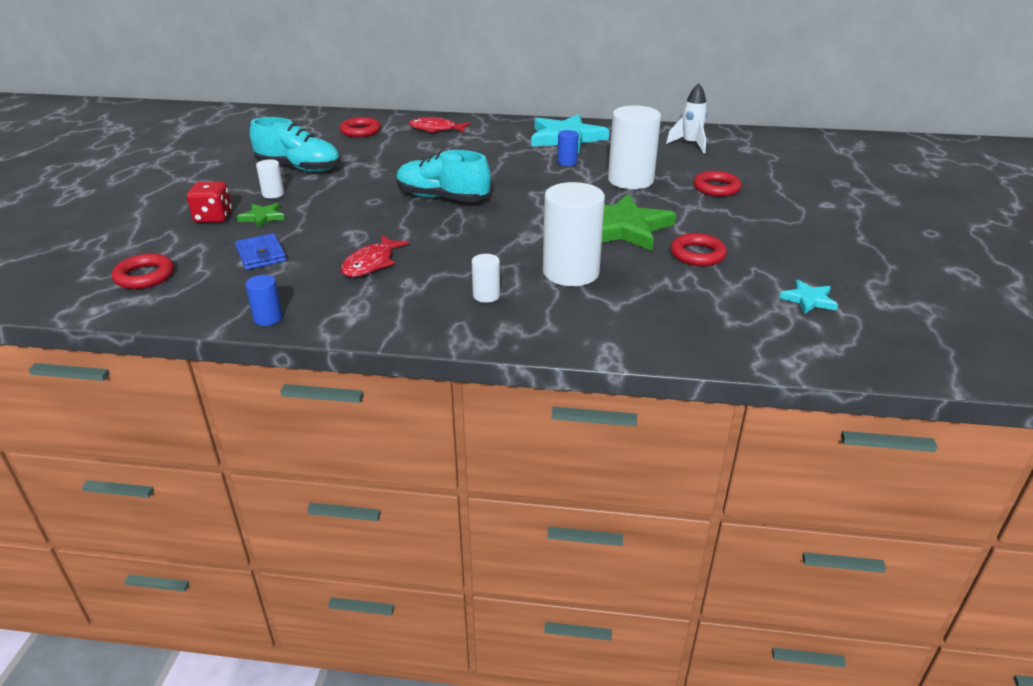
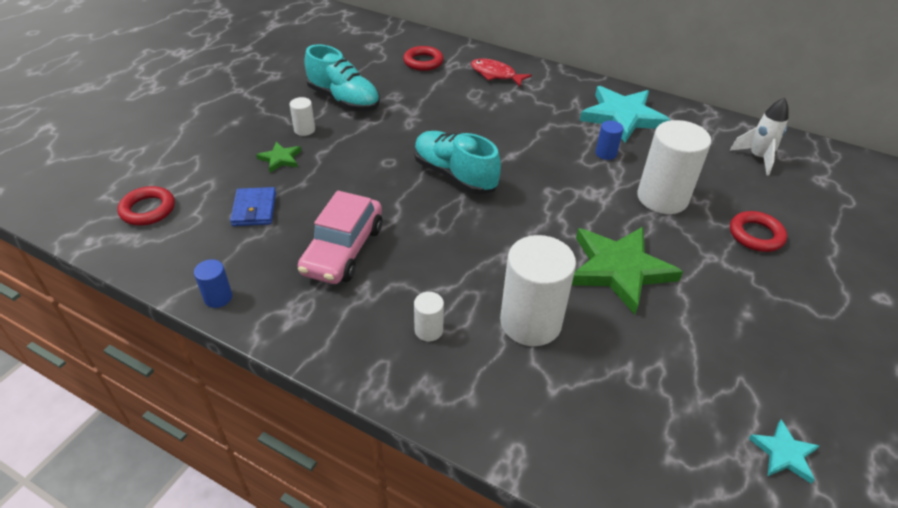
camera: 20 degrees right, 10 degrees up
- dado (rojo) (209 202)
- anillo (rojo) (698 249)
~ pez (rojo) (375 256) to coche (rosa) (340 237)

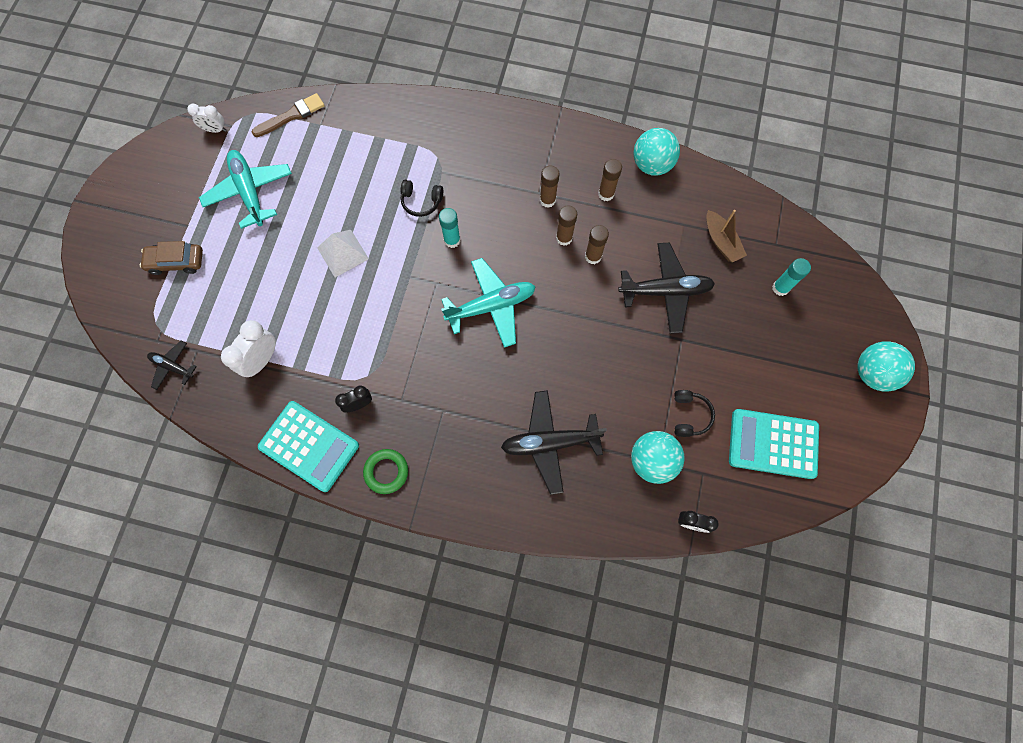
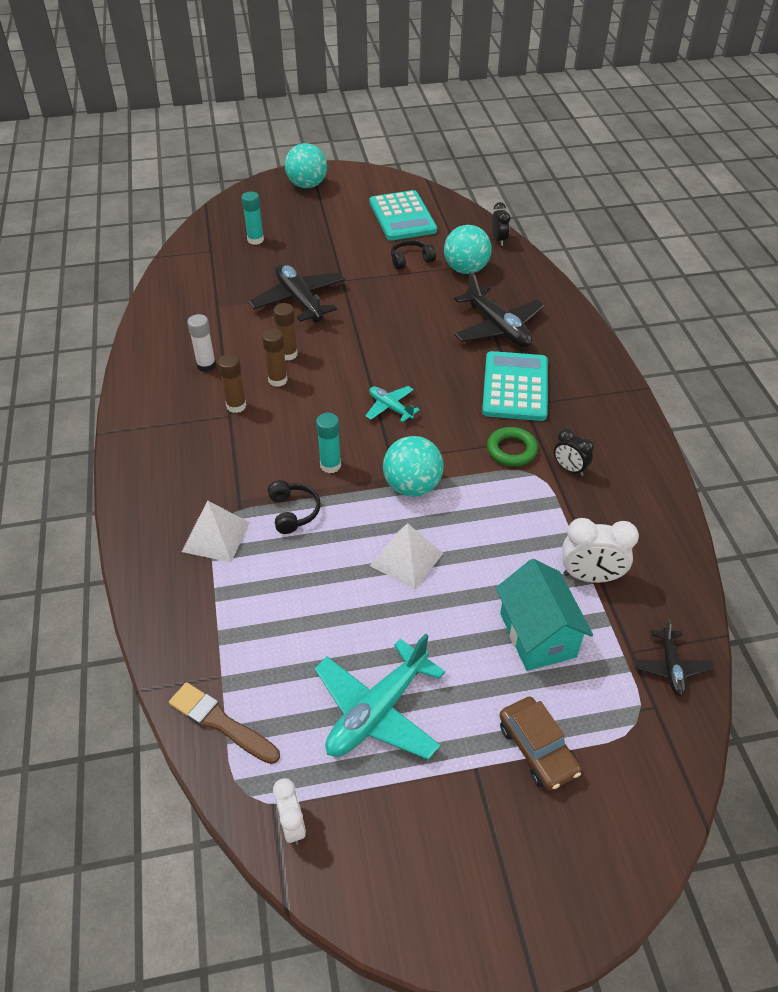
camera: 115 degrees left, 25 degrees down
- barco (marrón) (727 236)
+ pirámide (blanco) (216 531)
+ casa (turquesa) (544 615)
~ calculadora (turquesa) (308 446) to (515 386)
~ anillo (verde) (385 471) to (512 446)
~ pelota (turquesa) (657 152) to (413 466)
~ barra de pegamento (marrón) (610 180) to barra de pegamento (blanco) (201 343)
~ avión (turquesa) (488 303) = (392 404) x0.54

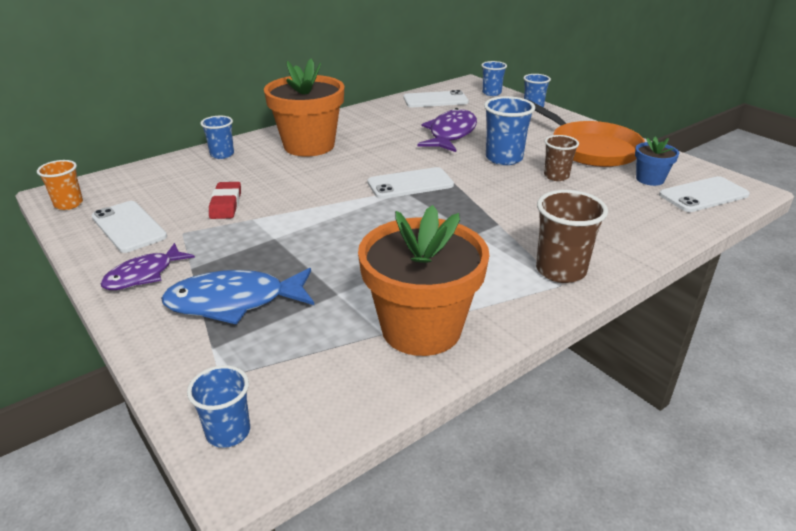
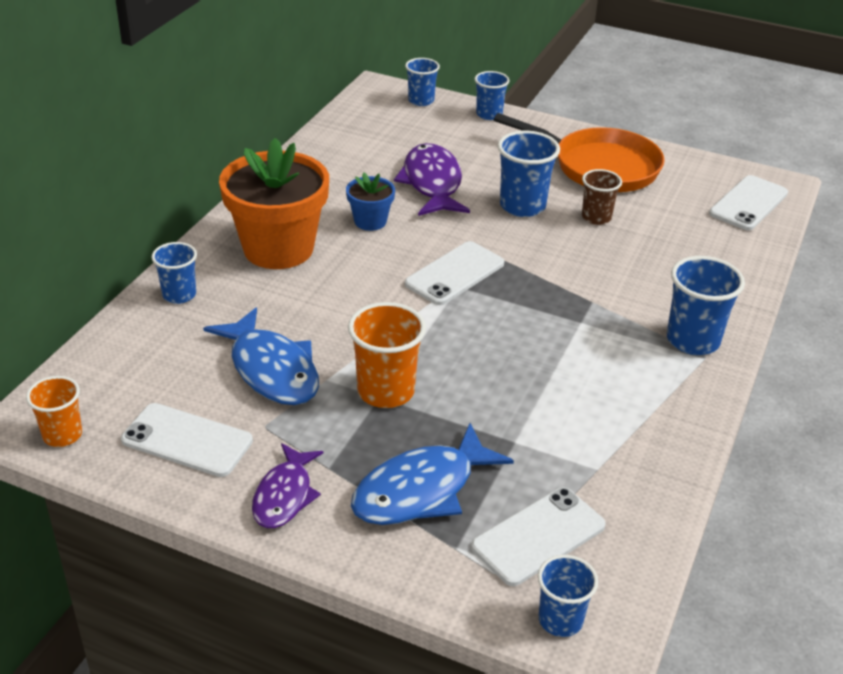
camera: 30 degrees left, 5 degrees up
- maceta (naranja) (424 280)
+ vaso (naranja) (387 355)
~ móvil (blanco) (436 98) to (538 536)
~ maceta (azul) (657 161) to (370 202)
~ goma de borrar (rojo) (225 200) to pez (azul) (261 356)
~ vaso (marrón) (572 236) to vaso (azul) (706 305)

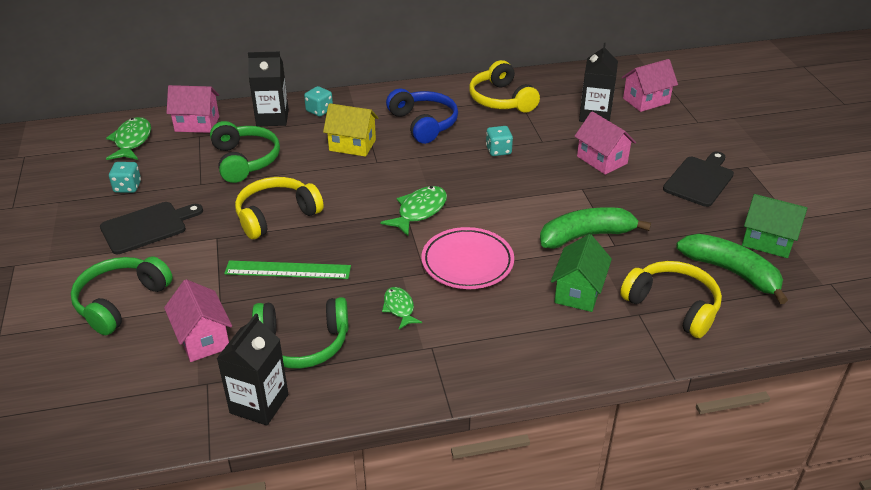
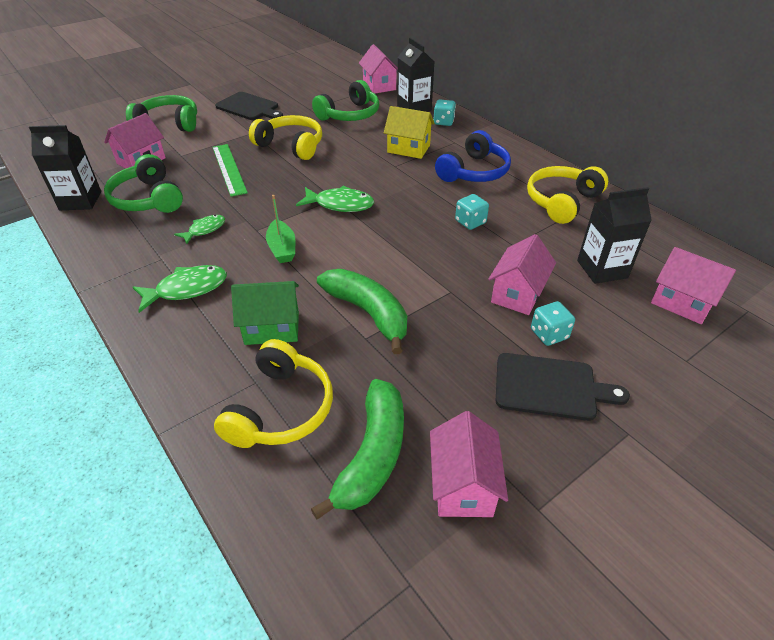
camera: 65 degrees right, 5 degrees up
~ pez (verde) (128 138) to (180 289)
~ dado (turquesa) (125 177) to (553 323)
~ plato (rosa) (467 258) to barco (verde) (280 229)
~ casa (verde) (774 226) to casa (rosa) (469 464)
~ casa (amarillo) (351 130) = (409 132) 60 degrees counterclockwise

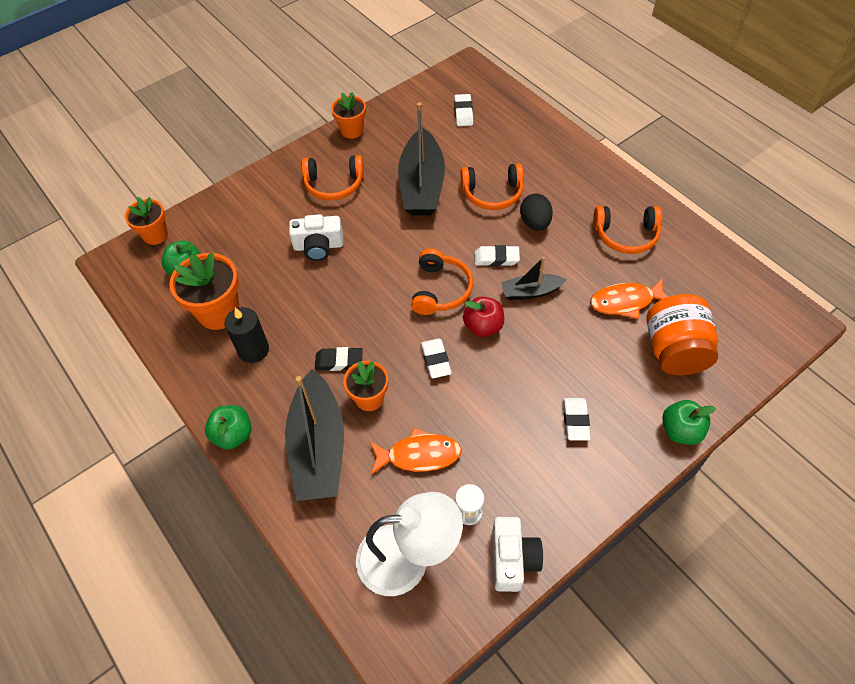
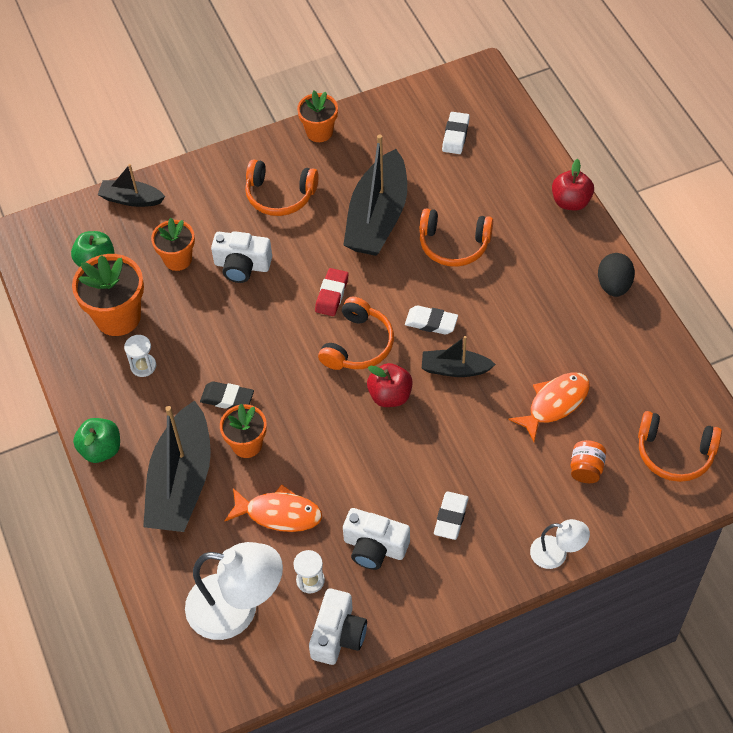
camera: 15 degrees right, 0 degrees up
- goma de borrar (blanco) (436 358)
+ barco (negro) (131 185)
+ goma de borrar (rojo) (331 292)
+ cámara (blanco) (376 539)
+ manzana (rojo) (573 185)
~ maceta (naranja) (146 221) to (173 244)
~ huevo (negro) (536 212) to (616 275)
~ auriculares (naranja) (627 230) to (680 446)
~ vela (negro) (246 335) to reloj de arena (blanco) (140 356)
~ manzana (verde) (689 422) to lámpara (blanco) (560 544)
~ pez (naranja) (629 299) = (549 407) 135 degrees clockwise
~ tarro (naranja) (682 335) = (588 461) x0.49

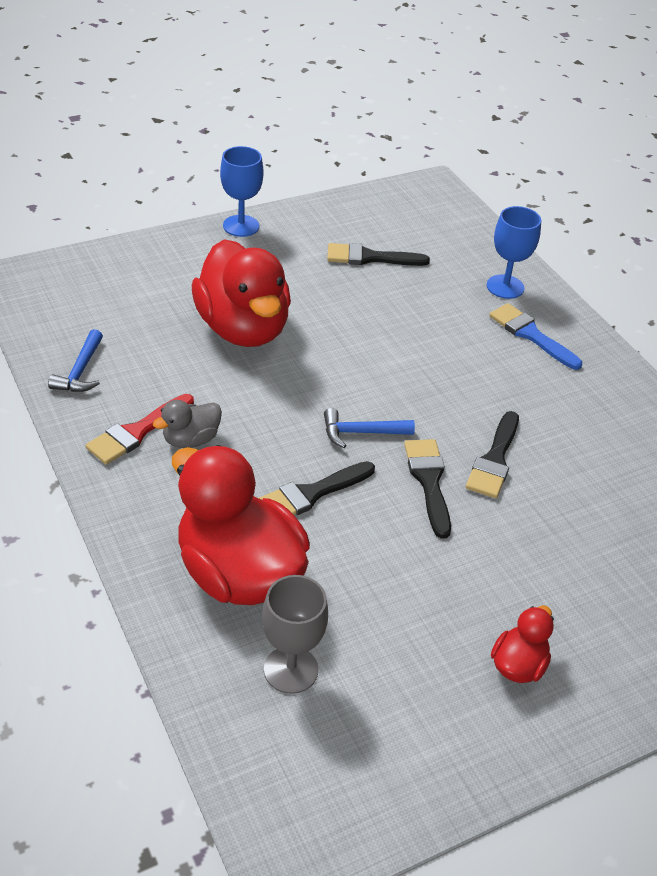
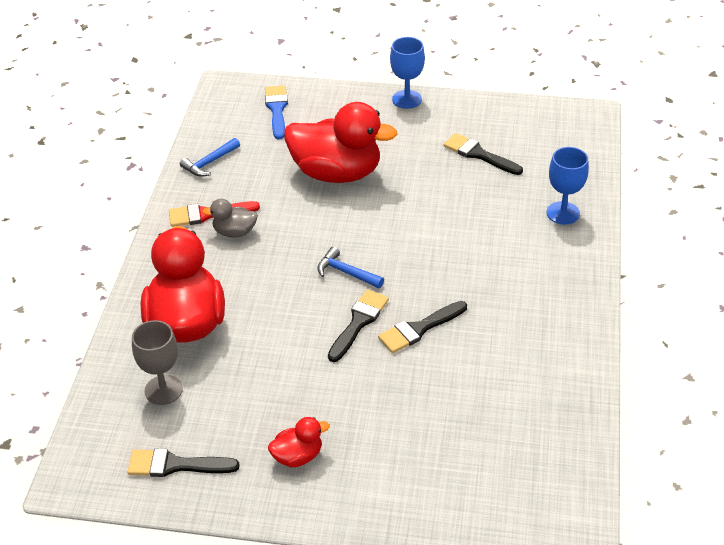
camera: 40 degrees right, 0 degrees up
~ pincel (negro) (317 488) to (183 463)
~ pincel (azul) (535 336) to (276 112)
~ pato (rojo) (241 293) = (340 142) 90 degrees counterclockwise

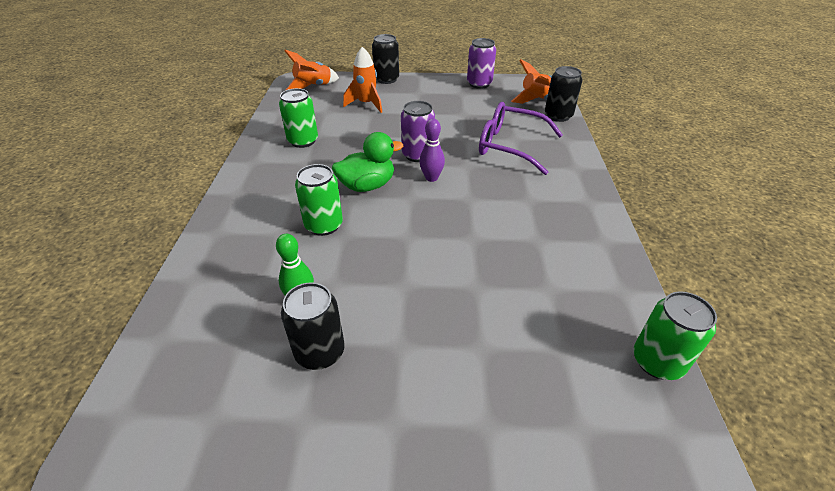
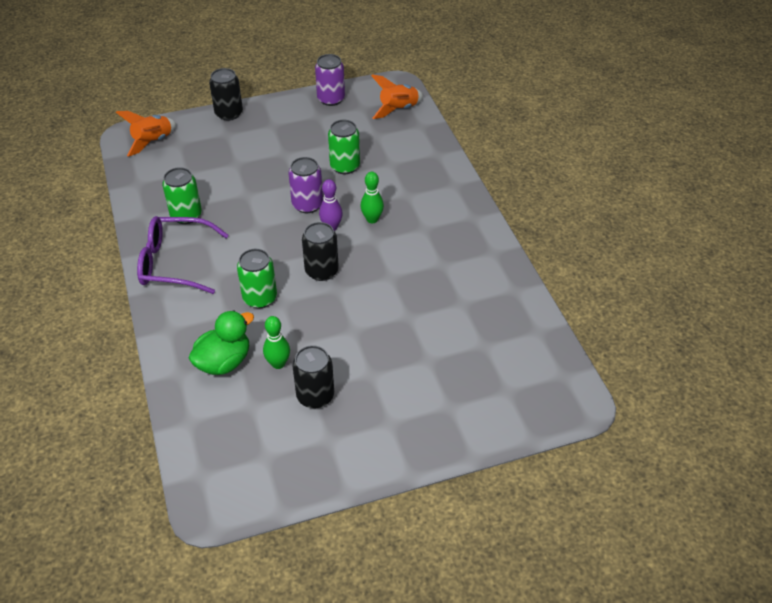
camera: 20 degrees left, 5 degrees up
- cohete (naranja) (362 80)
+ bolo (verde) (372 197)
~ pato (verde) (367 162) to (221 342)
~ gafas (morado) (521 138) to (183 255)
~ lata (negro) (563 94) to (320 251)
~ lata (verde) (675 335) to (344 147)

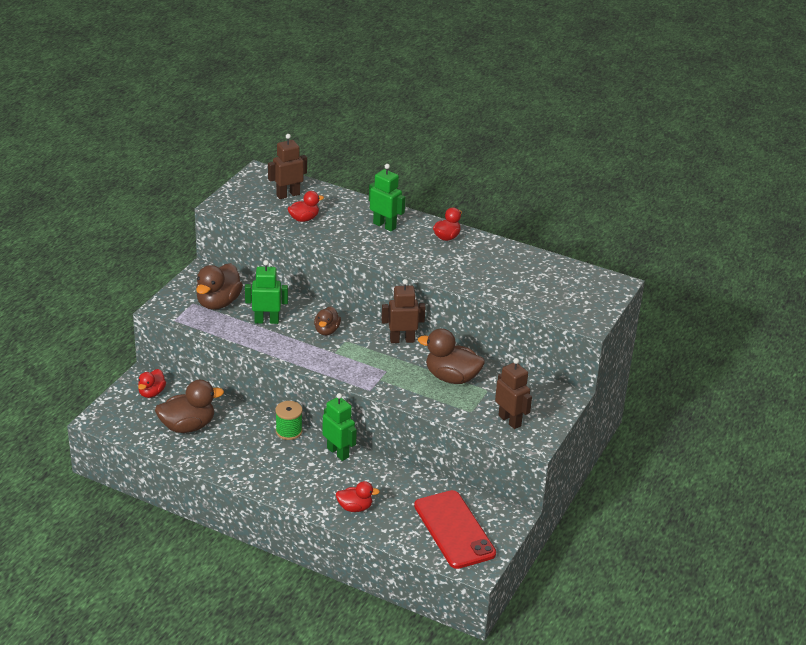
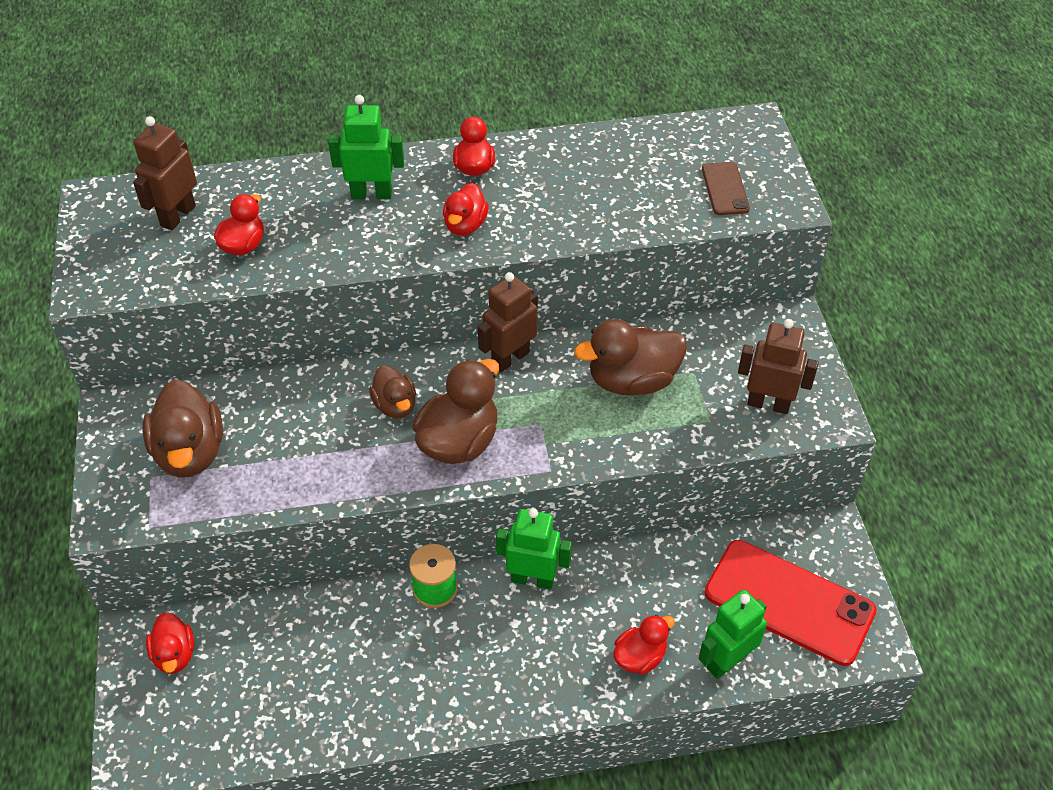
camera: 35 degrees left, 15 degrees up
+ pato (rojo) (466 209)
+ móvil (marrón) (726 188)
~ pato (marrón) (189 406) to (455 411)
~ robot (verde) (266 292) to (733 634)

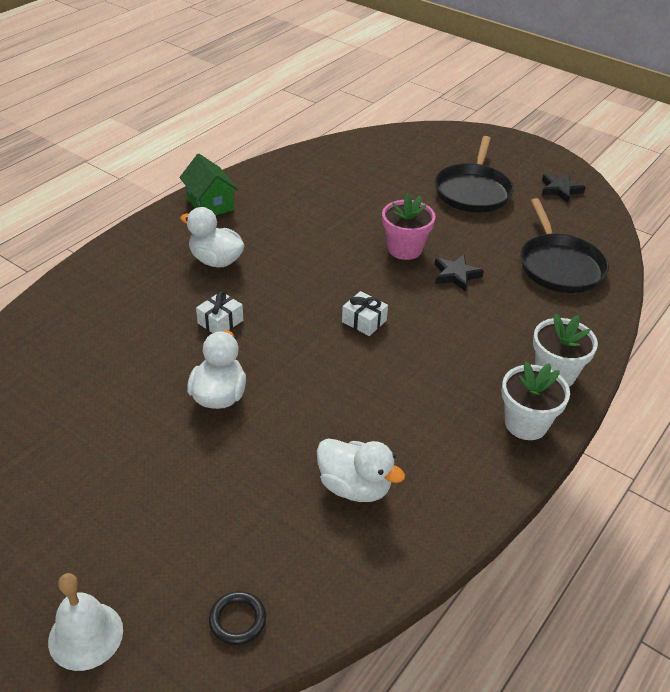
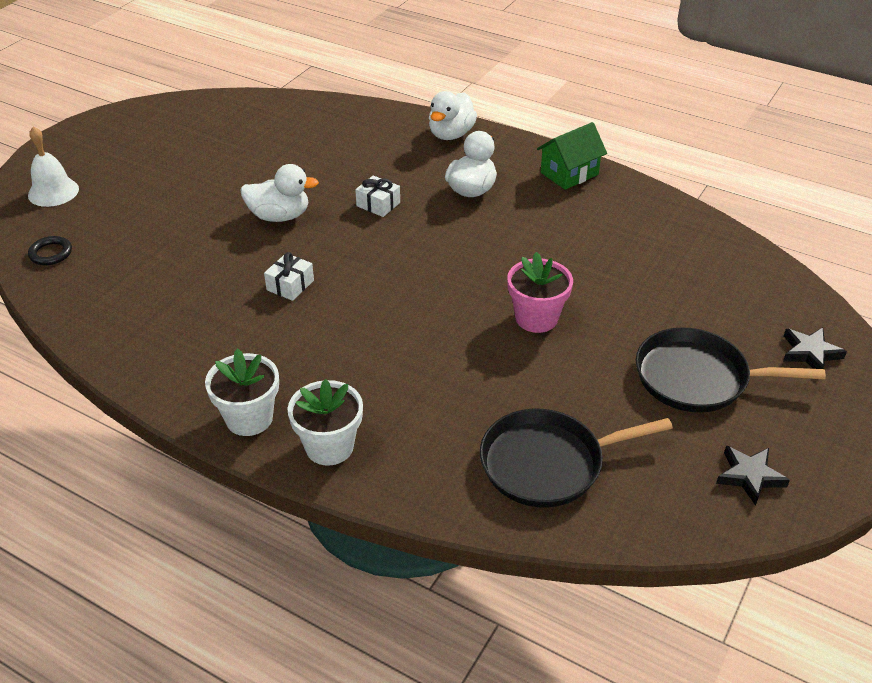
camera: 85 degrees right, 0 degrees up
~ pato (blanco) (361 470) to (453 115)
~ regalo (blanco) (365 313) to (289 276)
~ estrella (negro) (459 273) to (815 348)

